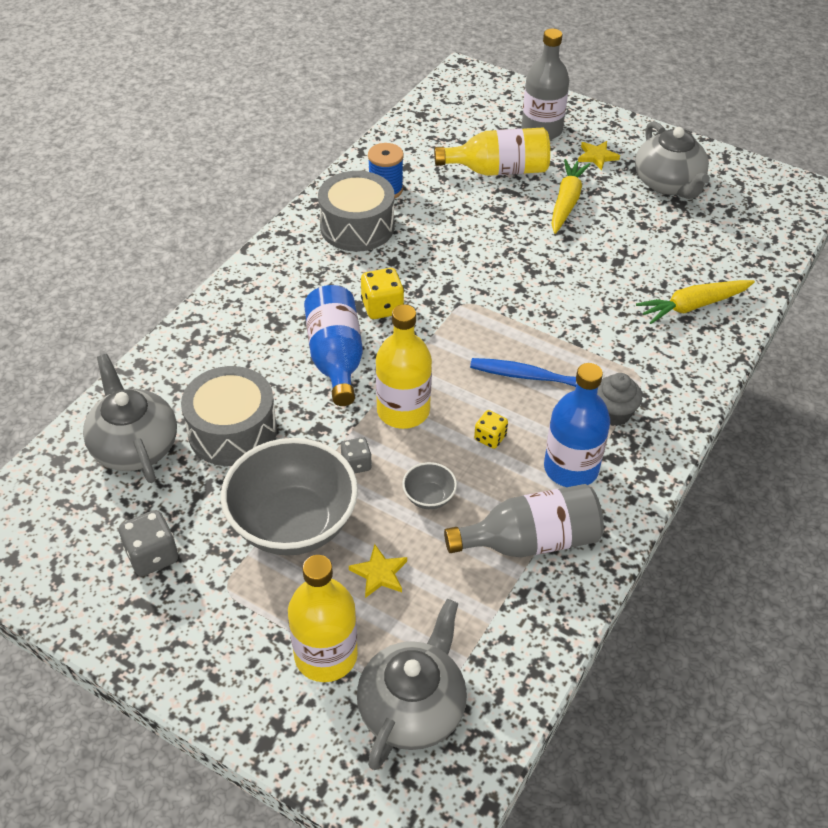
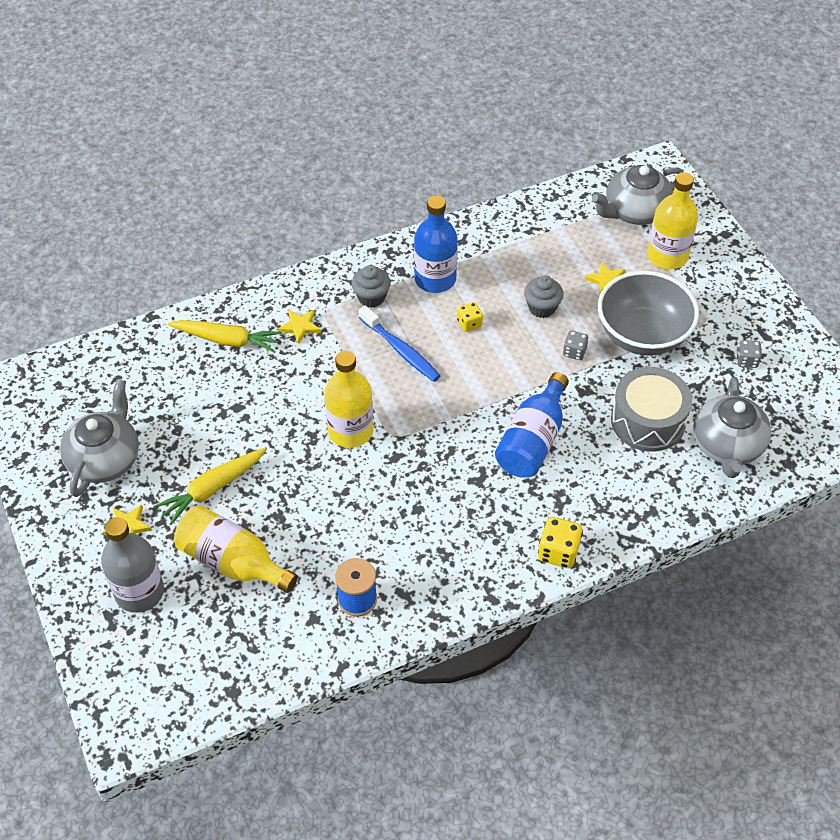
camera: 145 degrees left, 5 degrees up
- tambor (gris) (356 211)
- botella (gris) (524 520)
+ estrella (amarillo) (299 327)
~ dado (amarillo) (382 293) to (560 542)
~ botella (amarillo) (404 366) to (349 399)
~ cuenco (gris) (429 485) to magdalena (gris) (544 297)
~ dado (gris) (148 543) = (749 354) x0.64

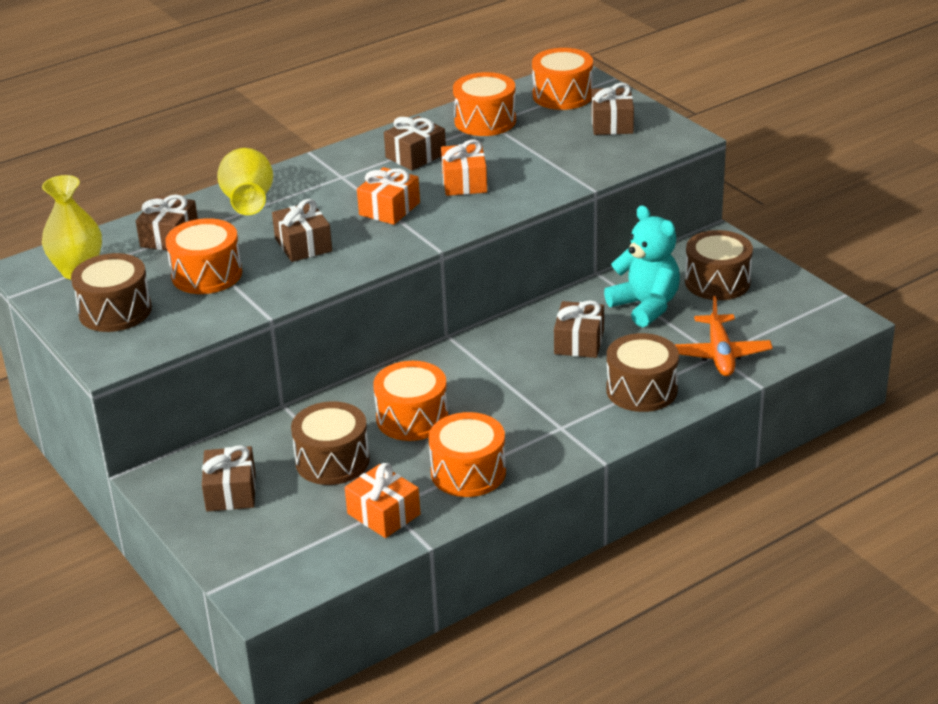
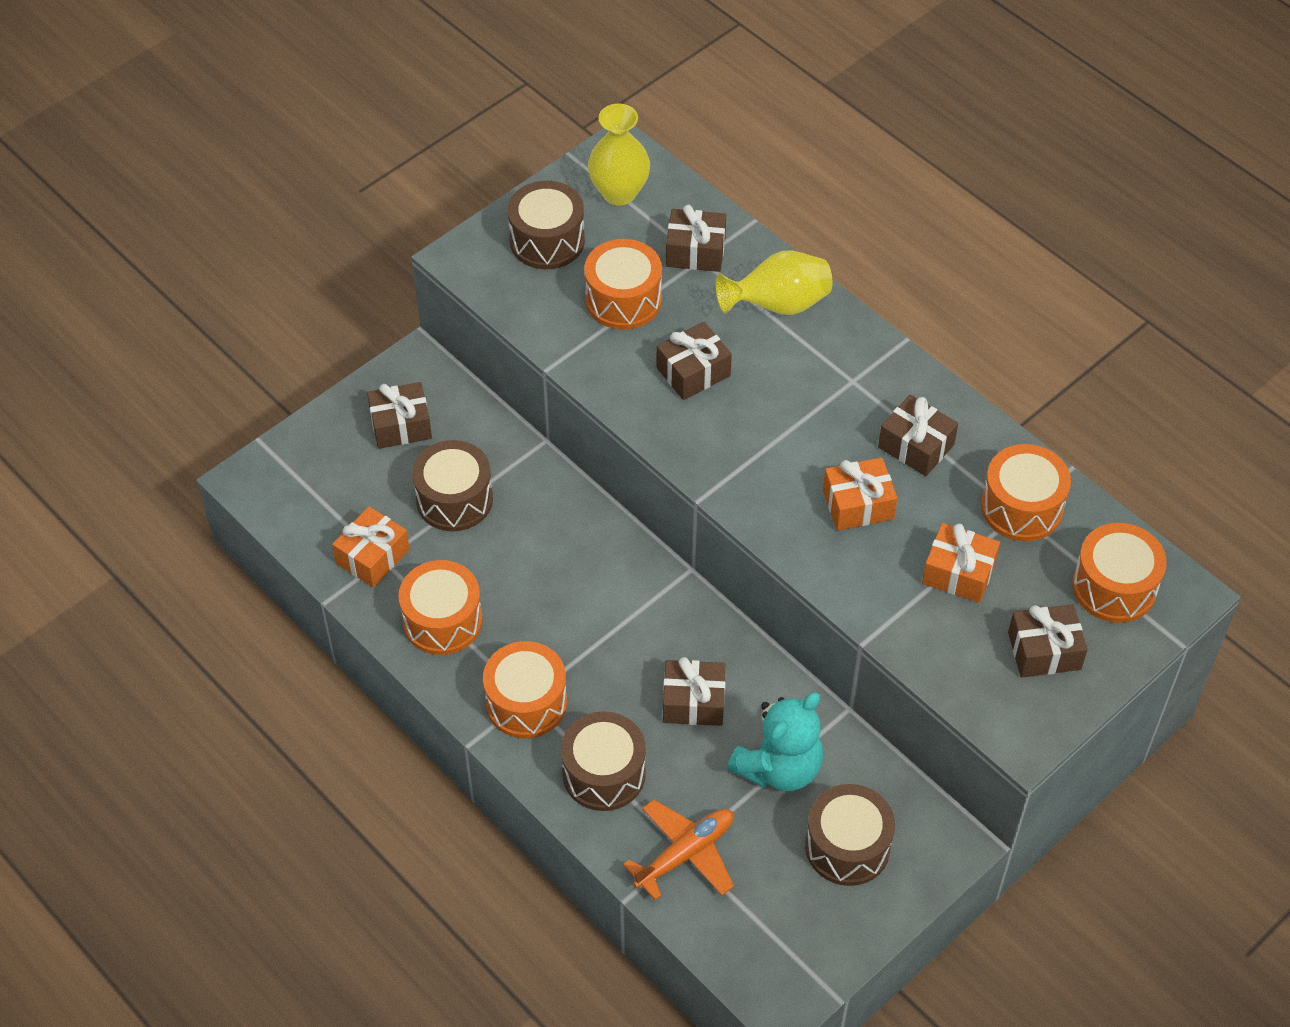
camera: 80 degrees right, 20 degrees up
~ regalo (naranja) (388 196) to (961 563)
~ tambor (naranja) (410 401) to (525 689)
~ avión (naranja) (723 336) = (678 849) 150 degrees clockwise

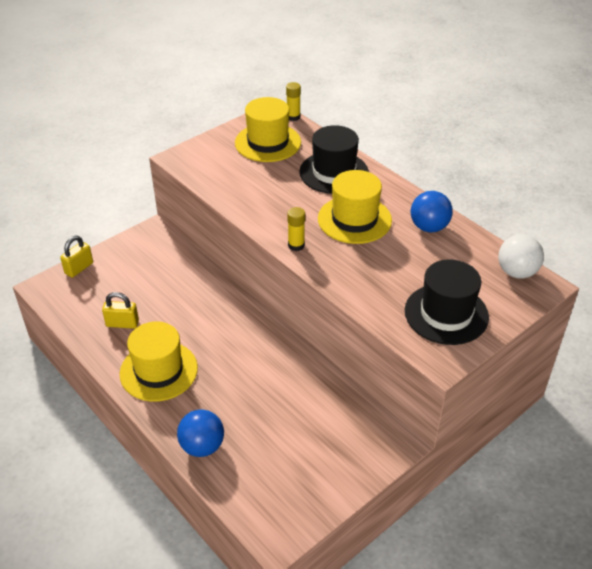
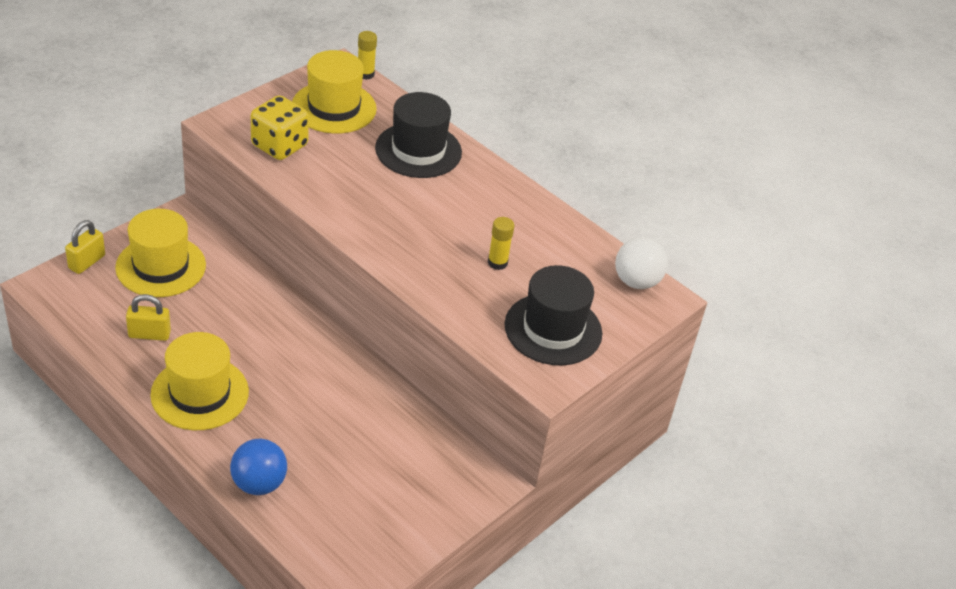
camera: 10 degrees left, 0 degrees up
- pelota (azul) (432 211)
+ dado (amarillo) (280 127)
~ barra de pegamento (amarillo) (296 229) to (501 243)
~ sombrero (amarillo) (355 207) to (160 253)

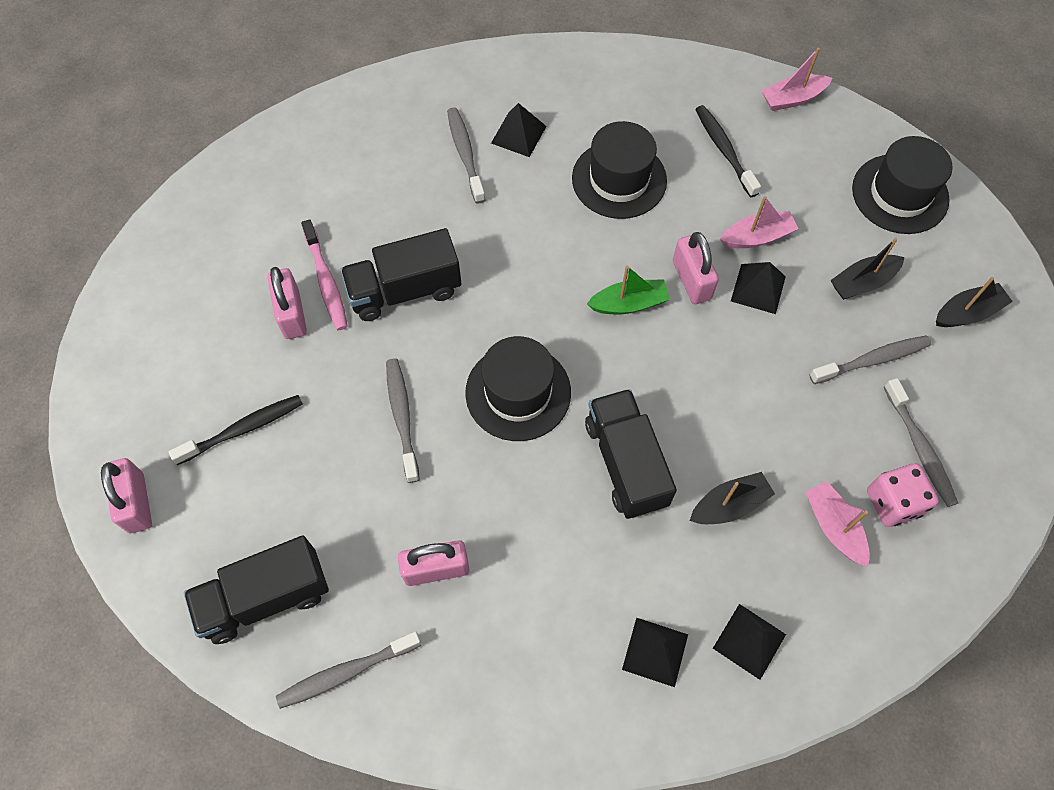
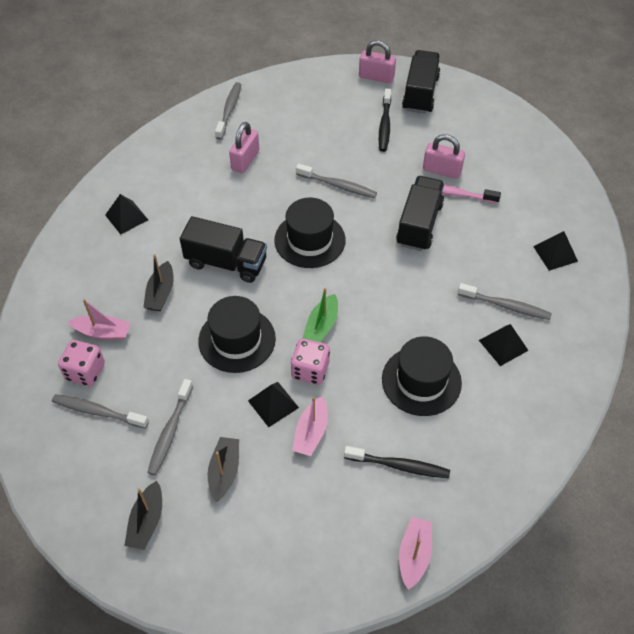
camera: 125 degrees right, 10 degrees down
~ camión (negro) (256 590) to (421 82)
~ pirámide (negro) (749 642) to (555 251)
~ sombrero (negro) (902 185) to (237 334)
~ candado (rosa) (696 268) to dado (rosa) (310 361)

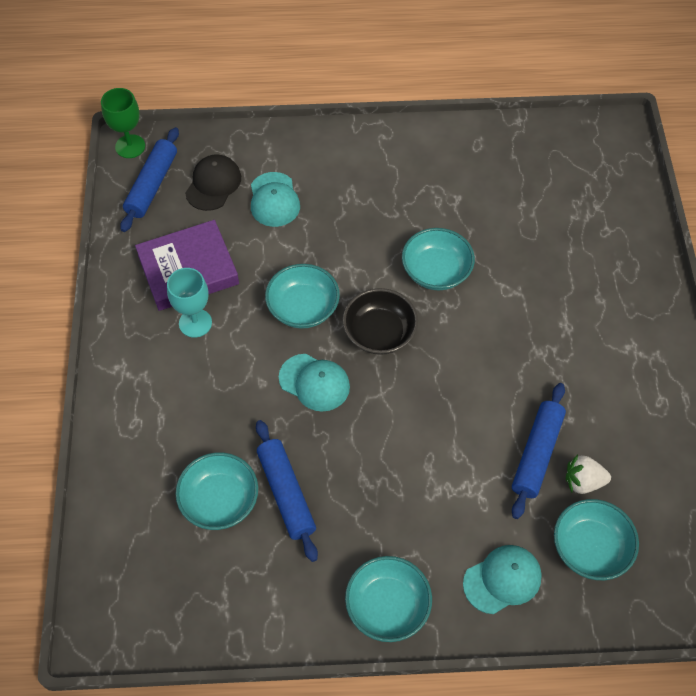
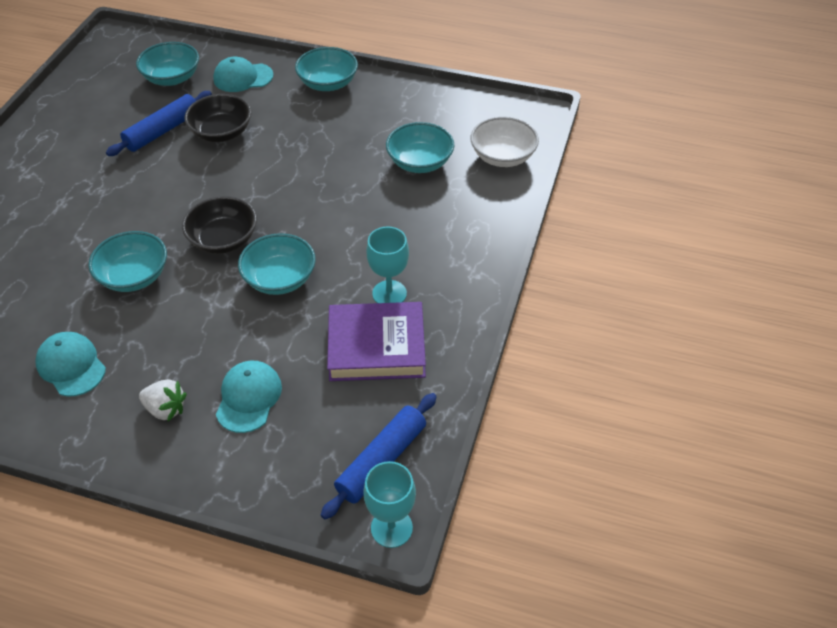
camera: 160 degrees left, 10 degrees down
- gorra (negro) (213 183)
- rodillo (azul) (287 491)
+ cuenco (negro) (218 118)
+ cuenco (blanco) (505 142)
~ gorra (turquesa) (314 383) to (70 364)
~ fresa (blanco) (588 474) to (163 400)
~ copa (verde) (123 123) to copa (turquesa) (389 504)

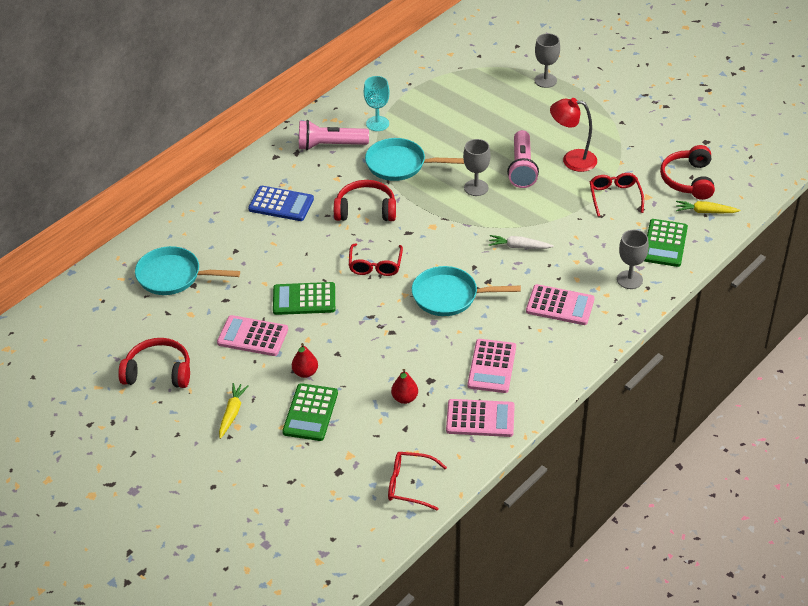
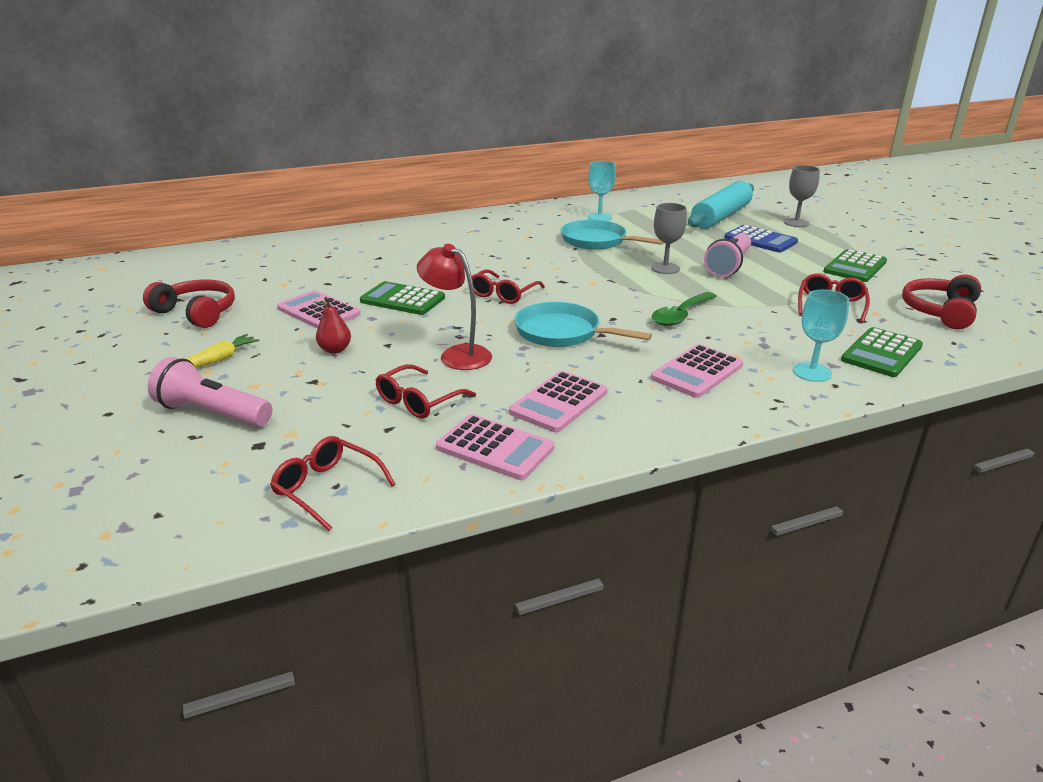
camera: 25 degrees right, 15 degrees down
- sartén (turquesa) (187 270)
- auriculares (rojo) (365 200)
- zanahoria (amarillo) (708 207)
+ rodillo (turquesa) (721 205)
~ calculadora (azul) (281 203) to (761 239)
~ calculadora (verde) (310 412) to (855 265)
~ lámpara de mano (rosa) (334 135) to (210 392)
~ lámpara (rojo) (573 135) to (454 307)
~ pera (rojo) (404 386) to gafas (rojo) (426 391)
~ zanahoria (blanco) (521 242) to cuchara (verde) (684 309)
~ copa (gris) (633 259) to copa (turquesa) (821 336)
~ calculadora (rosa) (560 304) = (697 371) 90 degrees clockwise

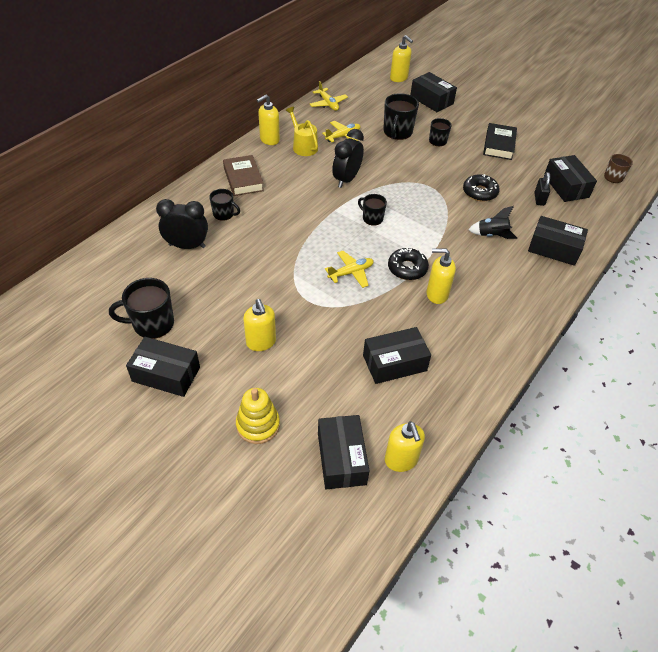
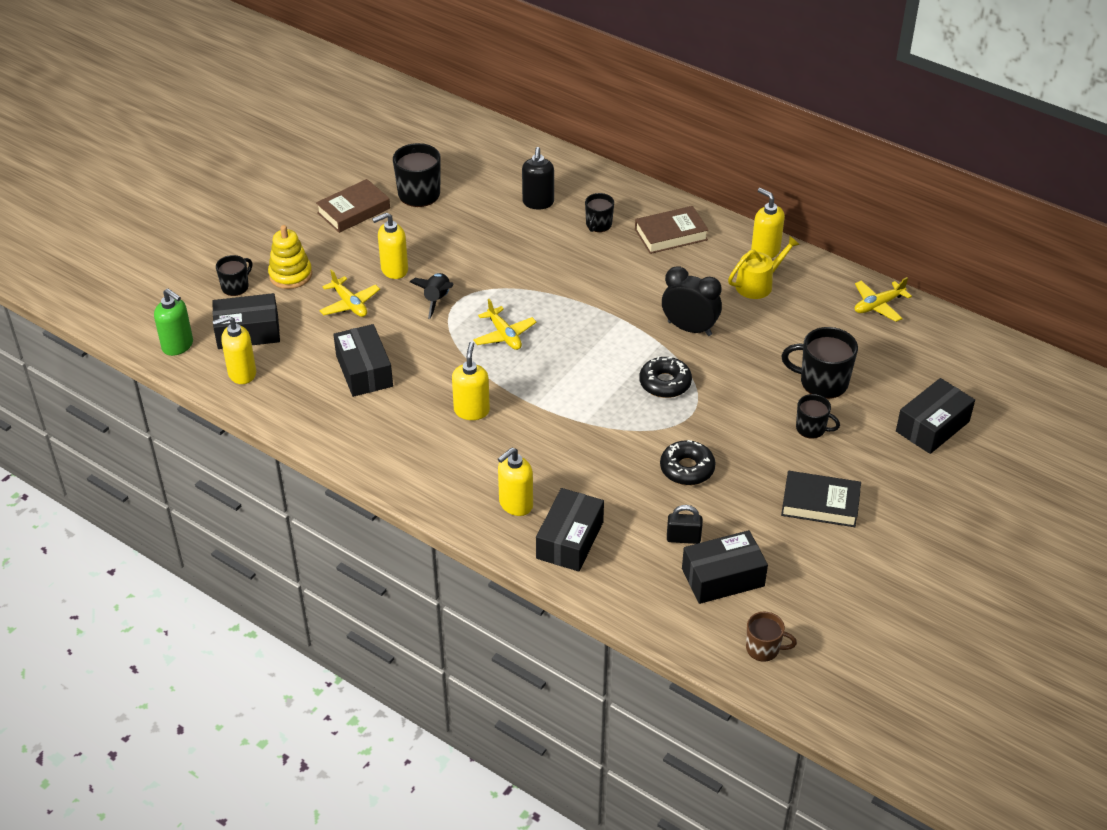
camera: 90 degrees right, 5 degrees down
+ dispensador de jabón (verde) (173 322)
~ avión (amarillo) (341 131) to (349 293)
~ taza (negro) (372 210) to (234 275)
~ rosquilla (negro) (408 263) to (665 377)
~ dispensador de jabón (amarillo) (401 58) to (515 481)
~ cohete (negro) (492 222) to (431 296)
~ caja (negro) (163 367) to libro (marrón) (353 206)
~ despertador (negro) (182 224) to dispensador de jabón (negro) (538 178)

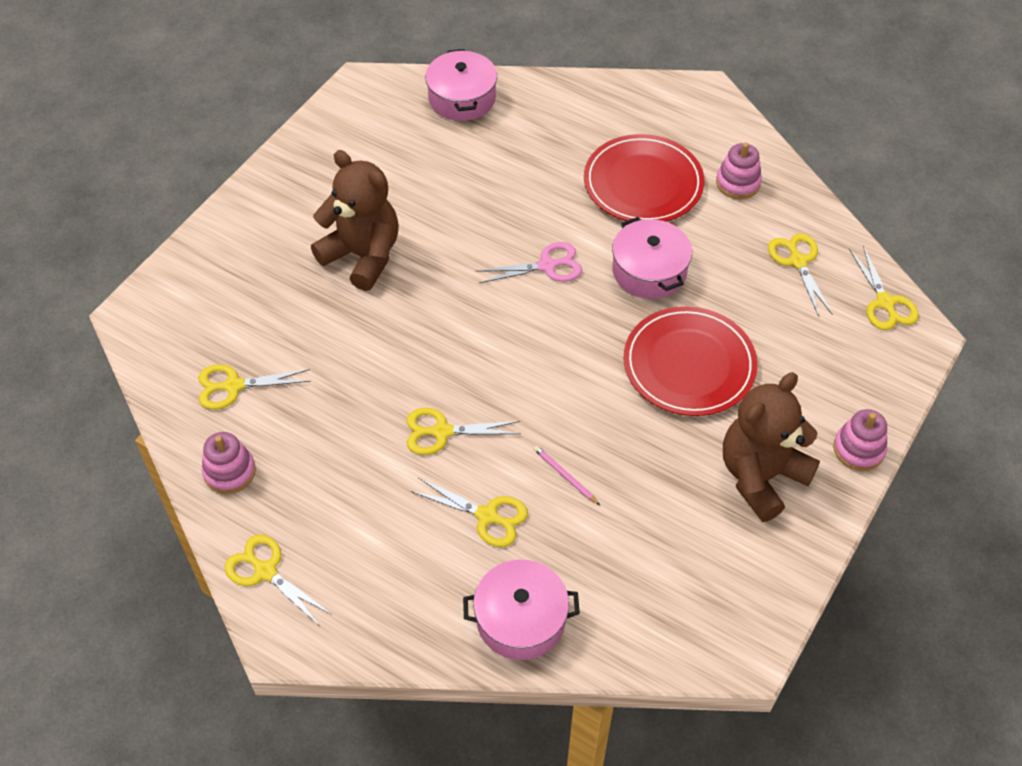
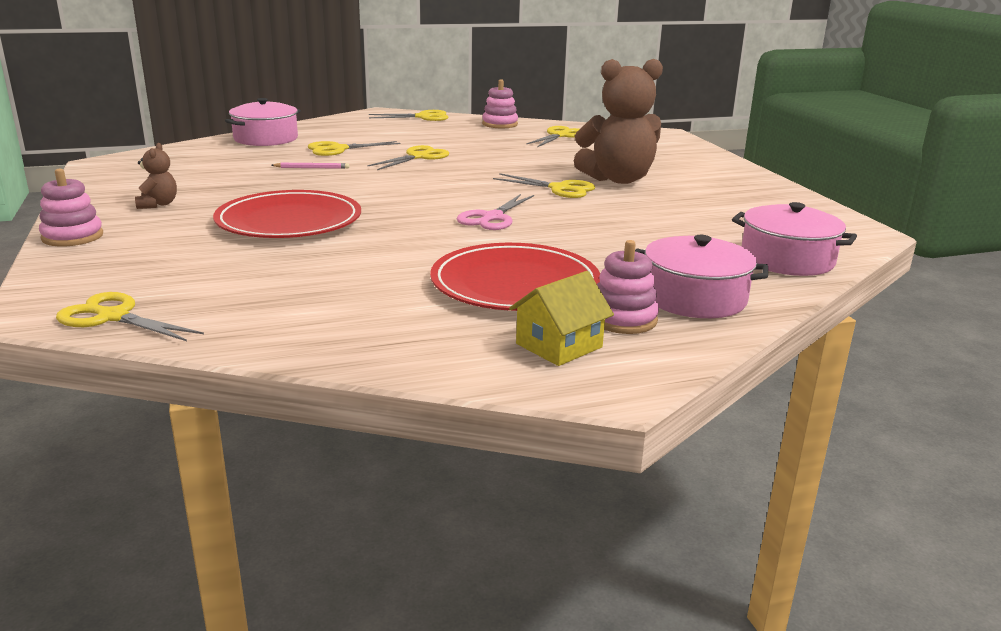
camera: 130 degrees right, 30 degrees down
+ casa (amarillo) (561 318)
~ olla (rosa) (652 258) to (701 276)
~ juguete apilable (rosa) (739 170) to (628 287)
~ tijeras (amarillo) (800 275) to (544 185)
~ osito (marrón) (771 447) = (156 176) x0.44

